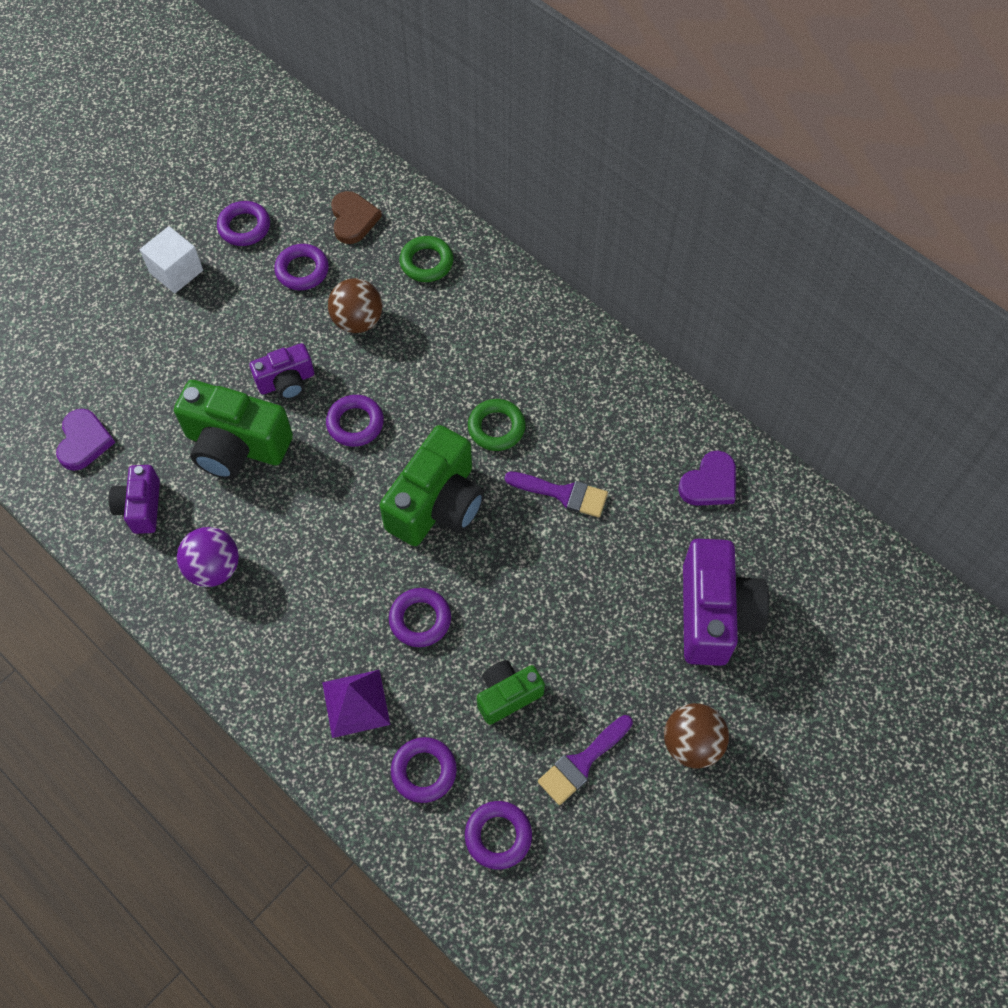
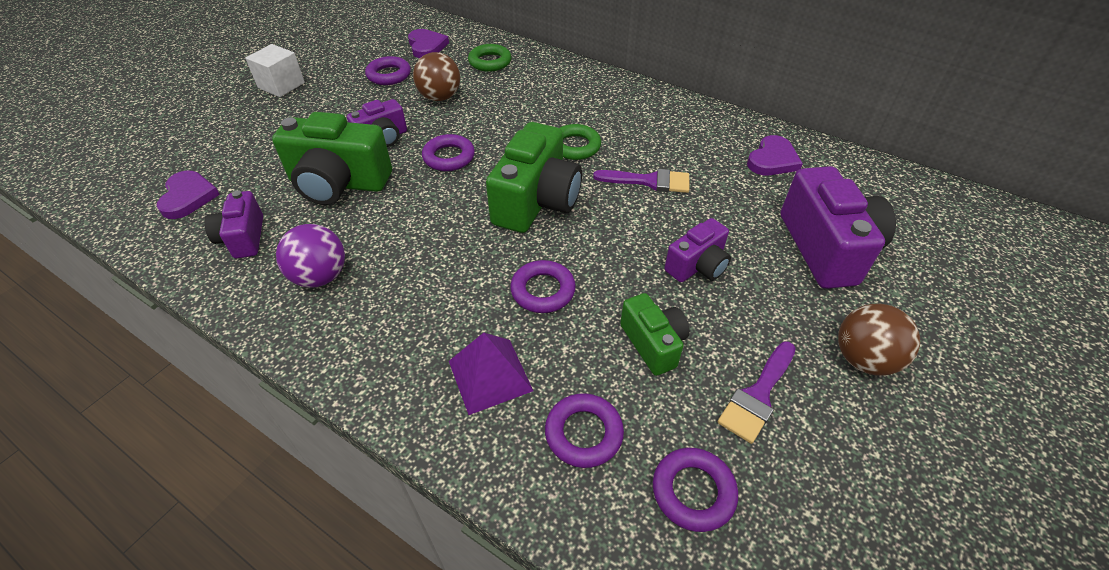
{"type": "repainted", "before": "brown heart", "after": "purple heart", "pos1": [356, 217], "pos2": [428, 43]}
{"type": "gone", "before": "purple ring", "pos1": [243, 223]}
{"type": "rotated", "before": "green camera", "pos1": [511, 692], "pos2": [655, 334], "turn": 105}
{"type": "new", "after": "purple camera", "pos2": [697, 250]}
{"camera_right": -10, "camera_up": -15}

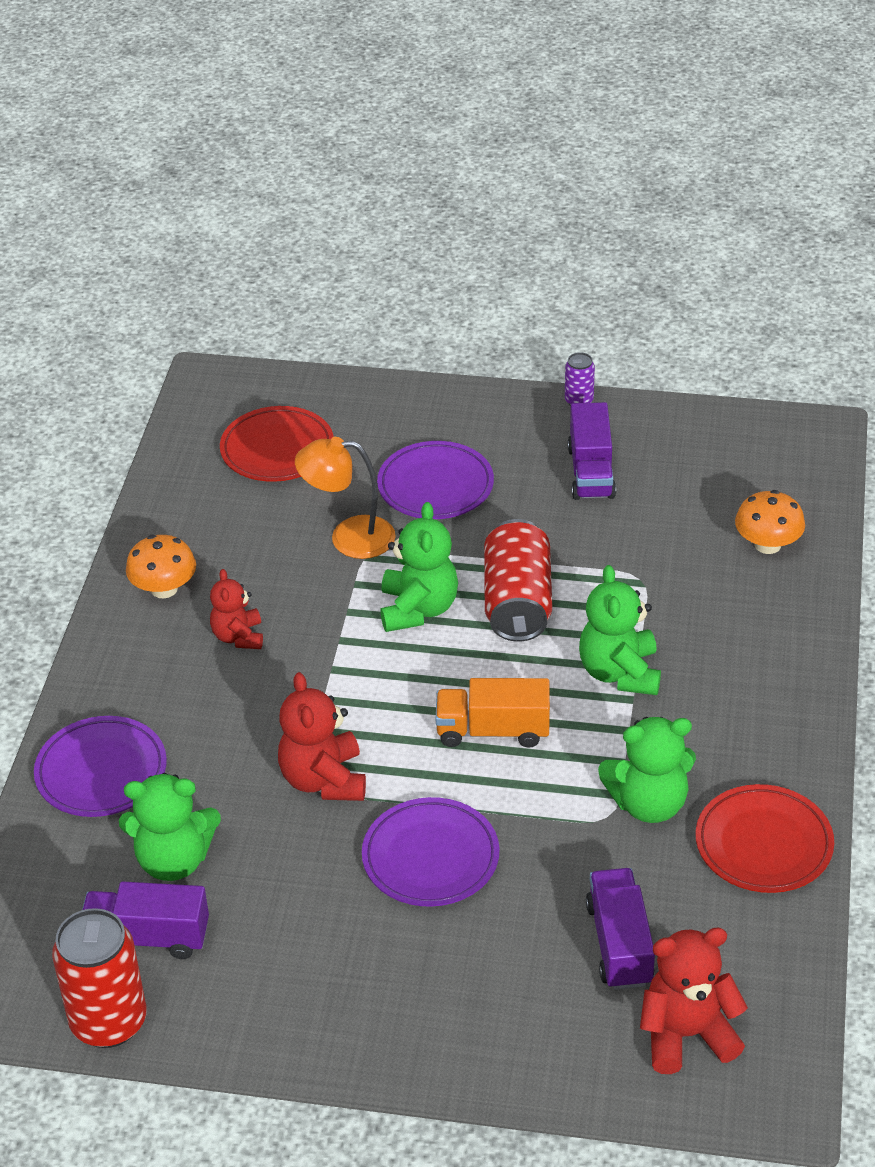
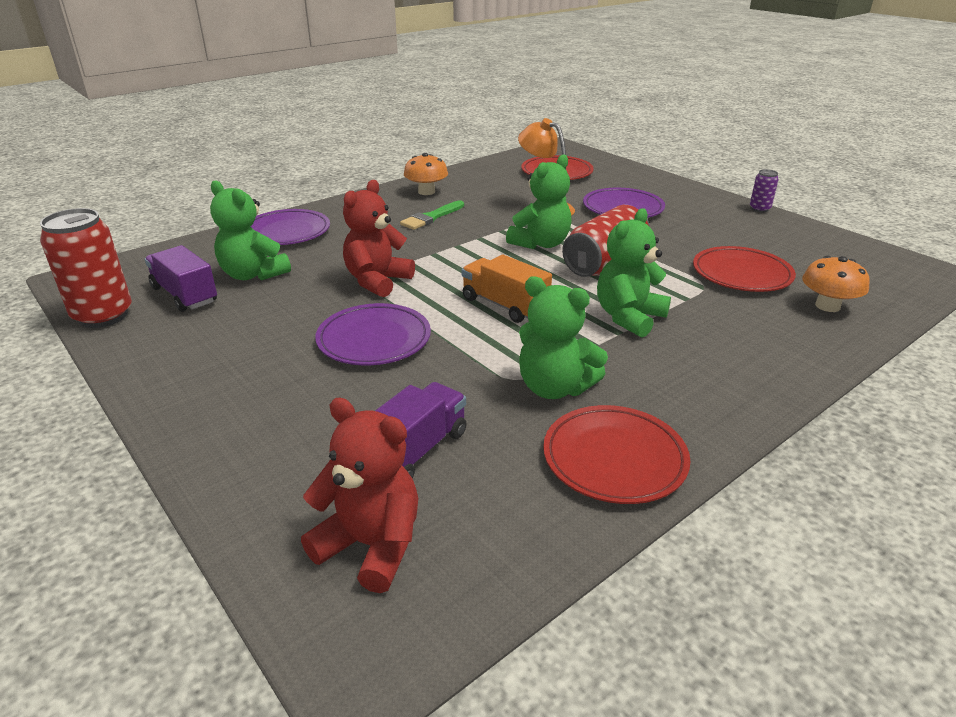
{"type": "gone", "before": "purple truck", "pos1": [592, 451]}
{"type": "swapped", "before": "red teddy bear", "after": "green brush", "pos1": [236, 609], "pos2": [432, 215]}
{"type": "new", "after": "red plate", "pos2": [744, 269]}
{"camera_right": 40, "camera_up": -10}

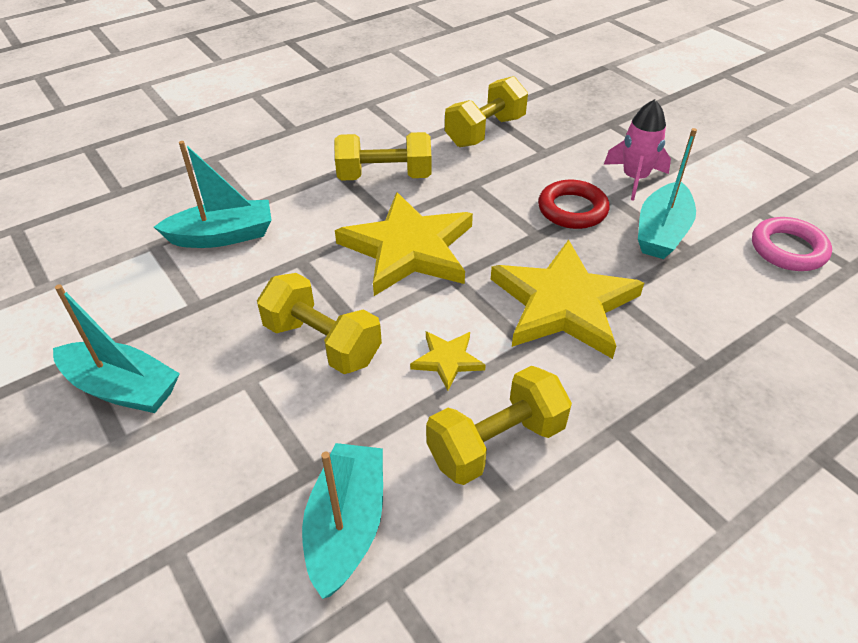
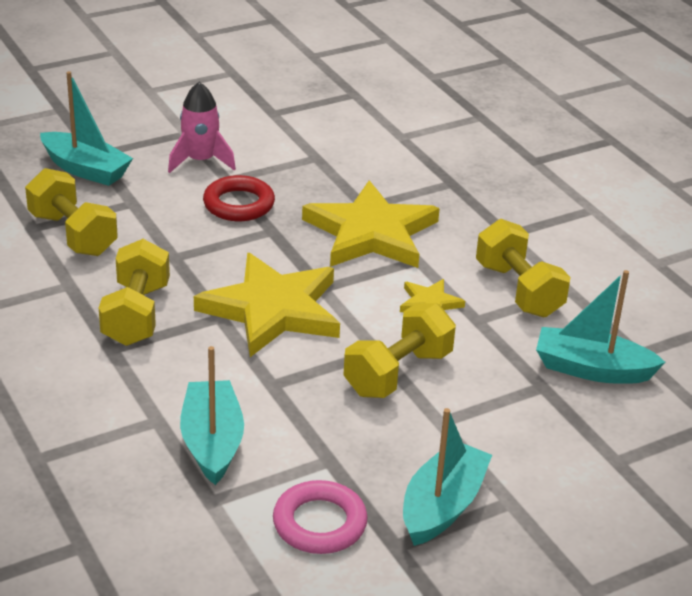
{"type": "shifted", "before": "turquoise boat", "pos1": [667, 193], "pos2": [86, 128]}
{"type": "shifted", "before": "pink ring", "pos1": [792, 244], "pos2": [320, 517]}
{"camera_right": -85, "camera_up": -10}

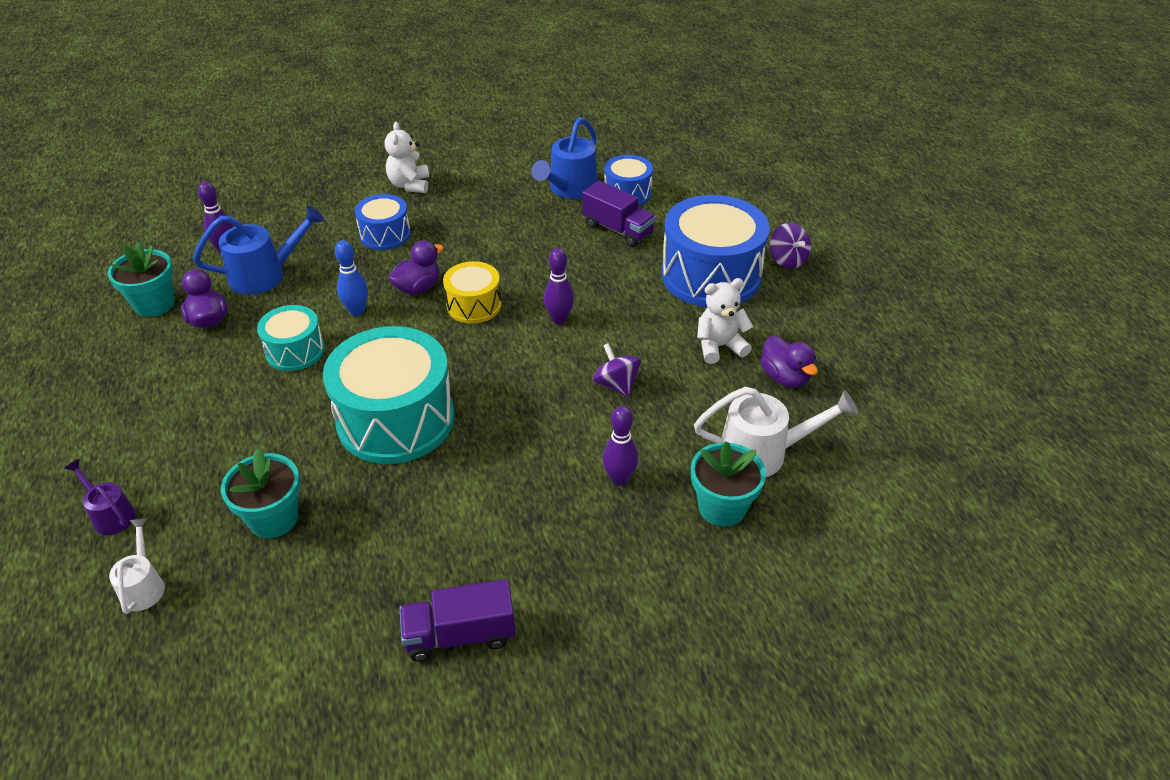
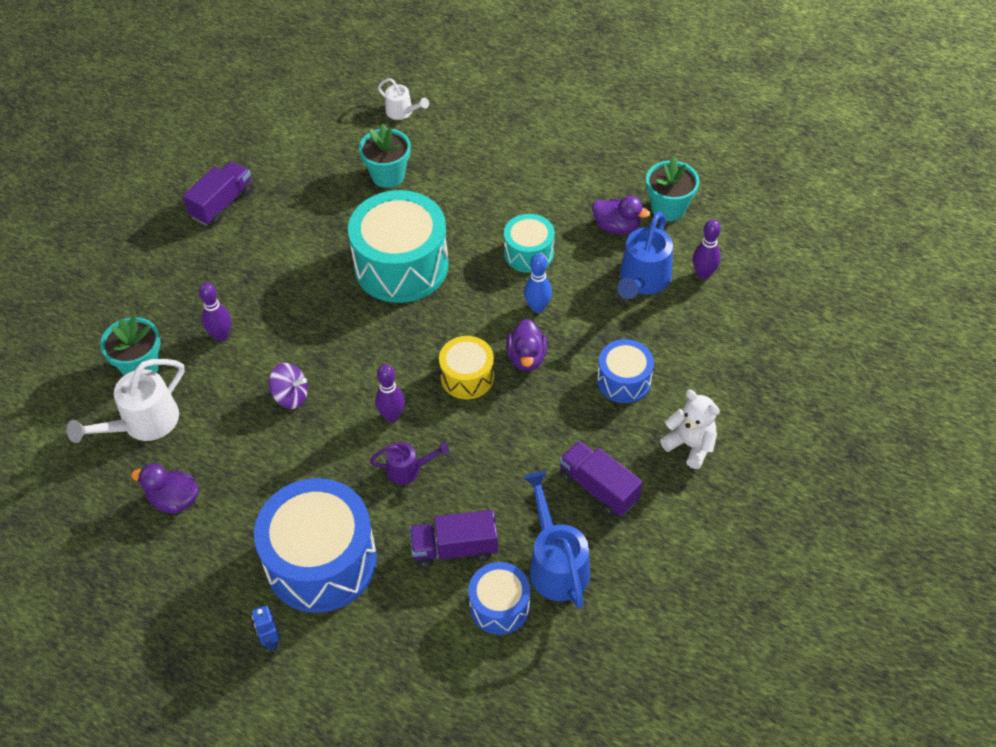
{"type": "swapped", "before": "purple spinning top", "after": "blue robot", "pos1": [790, 246], "pos2": [266, 628]}
{"type": "gone", "before": "white teddy bear", "pos1": [725, 321]}
{"type": "shifted", "before": "purple watering can", "pos1": [100, 497], "pos2": [409, 463]}
{"type": "new", "after": "purple truck", "pos2": [601, 479]}
{"camera_right": 135, "camera_up": 10}

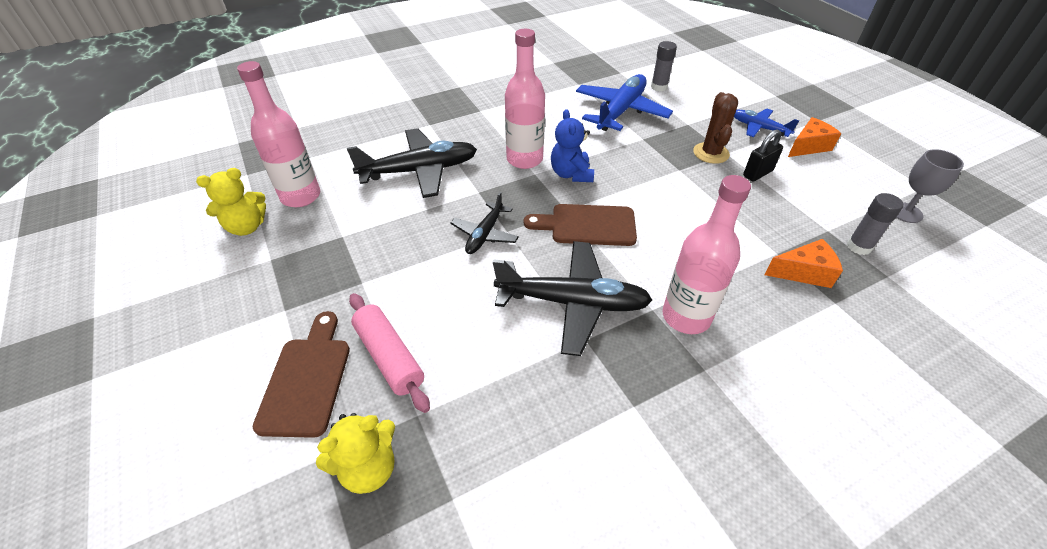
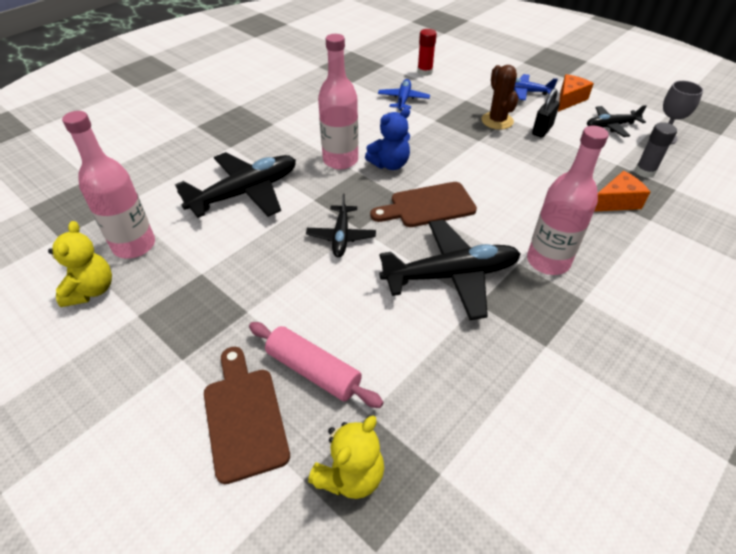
{"type": "repainted", "before": "grey glue stick", "after": "red glue stick", "pos1": [664, 66], "pos2": [427, 52]}
{"type": "scaled", "before": "blue plane", "pos1": [624, 102], "pos2": [404, 95], "scale": 0.56}
{"type": "rotated", "before": "blue teddy bear", "pos1": [572, 145], "pos2": [387, 139], "turn": -90}
{"type": "rotated", "before": "yellow teddy bear", "pos1": [231, 202], "pos2": [80, 264], "turn": -45}
{"type": "new", "after": "black plane", "pos2": [617, 121]}
{"camera_right": -20, "camera_up": 0}

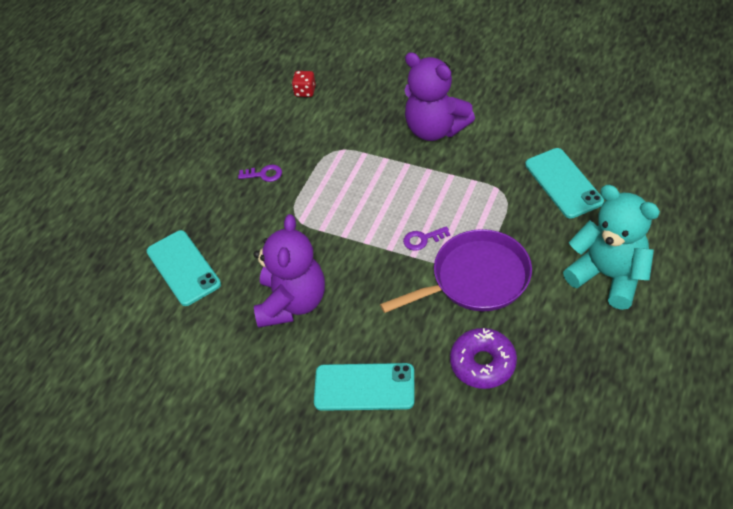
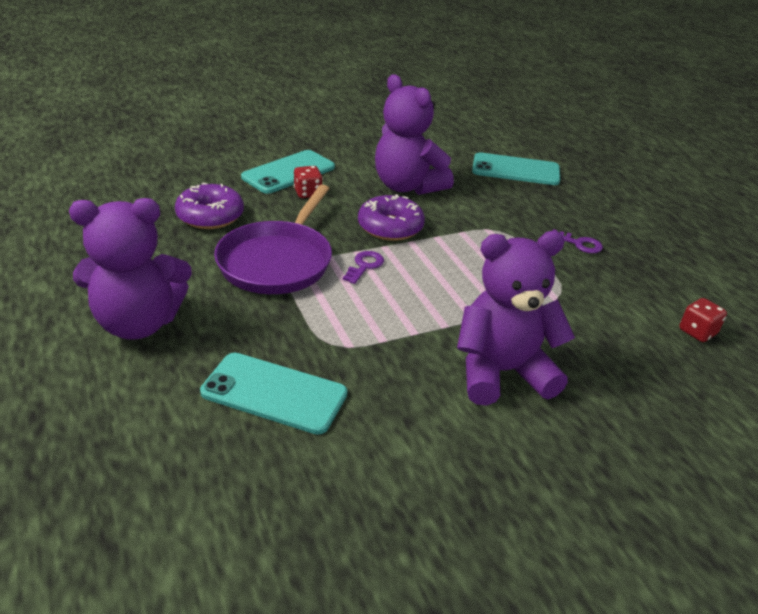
{"type": "rotated", "before": "purple key", "pos1": [260, 173], "pos2": [578, 241], "turn": -105}
{"type": "repainted", "before": "turquoise teddy bear", "after": "purple teddy bear", "pos1": [611, 247], "pos2": [130, 269]}
{"type": "new", "after": "red dice", "pos2": [308, 182]}
{"type": "new", "after": "purple donut", "pos2": [391, 217]}
{"camera_right": 125, "camera_up": -15}

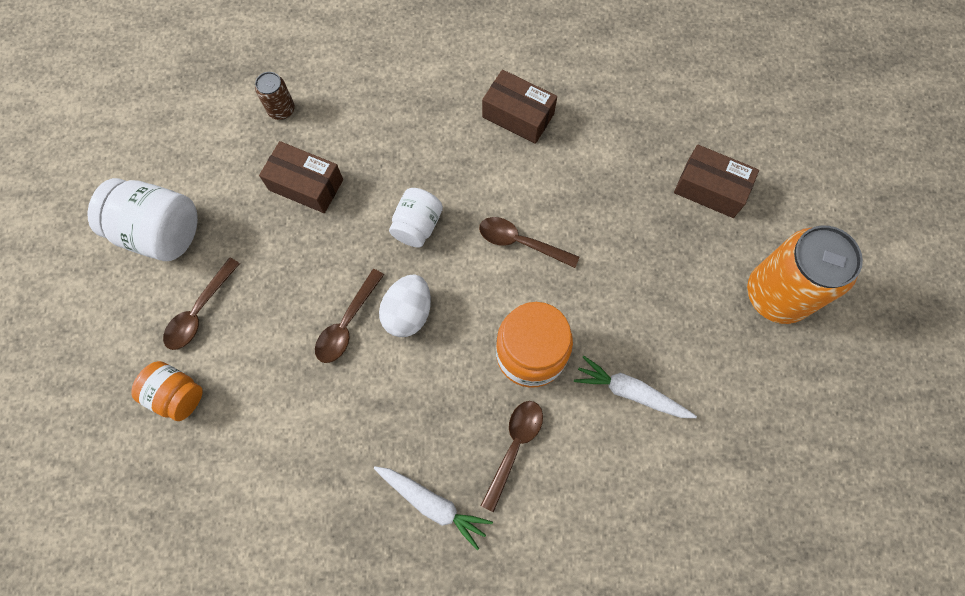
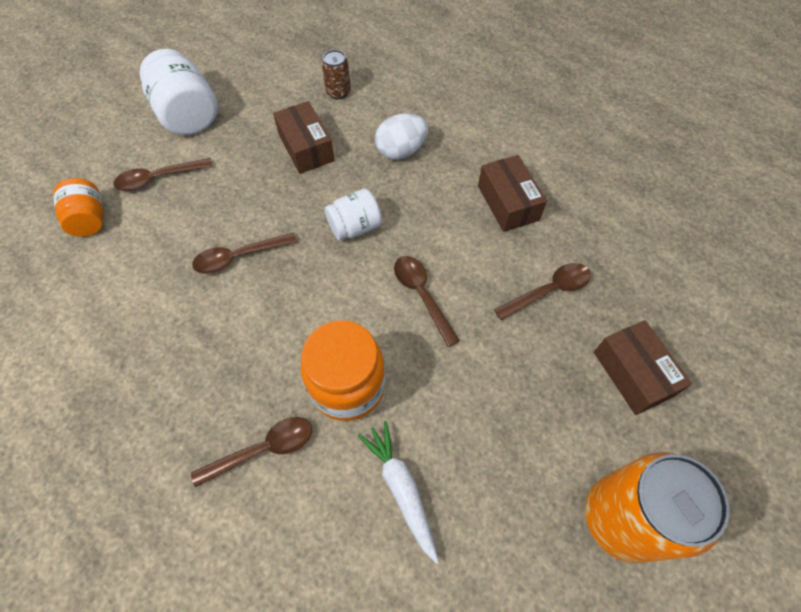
{"type": "shifted", "before": "white egg", "pos1": [405, 305], "pos2": [401, 136]}
{"type": "gone", "before": "white carrot", "pos1": [433, 508]}
{"type": "new", "after": "brown spoon", "pos2": [542, 292]}
{"camera_right": 40, "camera_up": -10}

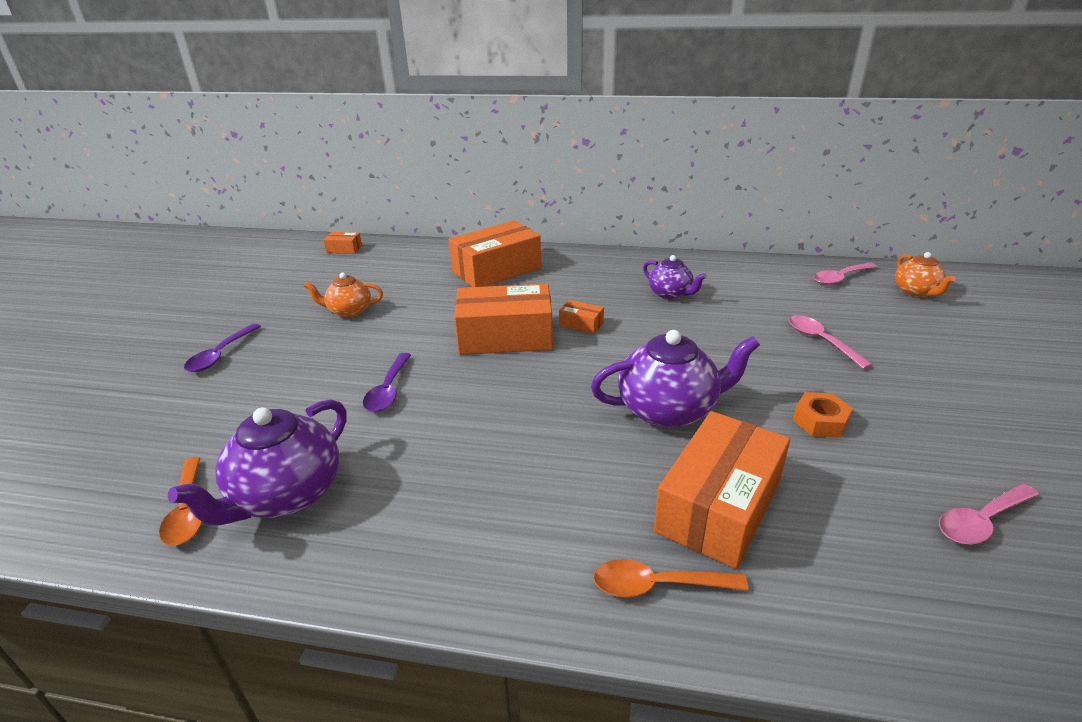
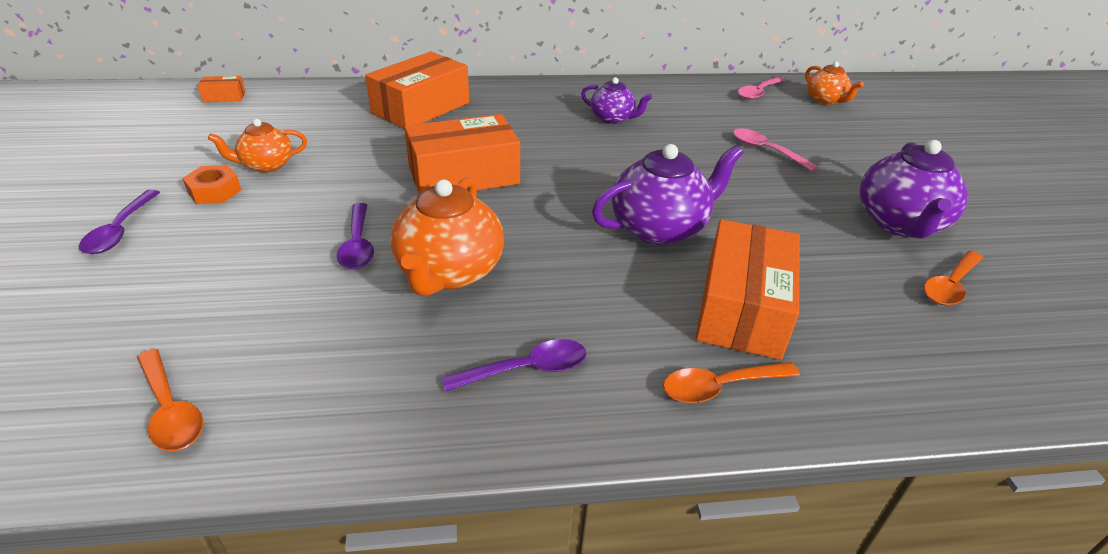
{"type": "gone", "before": "orange box", "pos1": [581, 317]}
{"type": "shifted", "before": "orange nut", "pos1": [823, 415], "pos2": [211, 184]}
{"type": "shifted", "before": "purple teapot", "pos1": [257, 462], "pos2": [914, 189]}
{"type": "repainted", "before": "pink spoon", "after": "orange spoon", "pos1": [989, 514], "pos2": [953, 278]}
{"type": "new", "after": "orange teapot", "pos2": [447, 236]}
{"type": "new", "after": "purple spoon", "pos2": [514, 365]}
{"camera_right": -20, "camera_up": 5}

